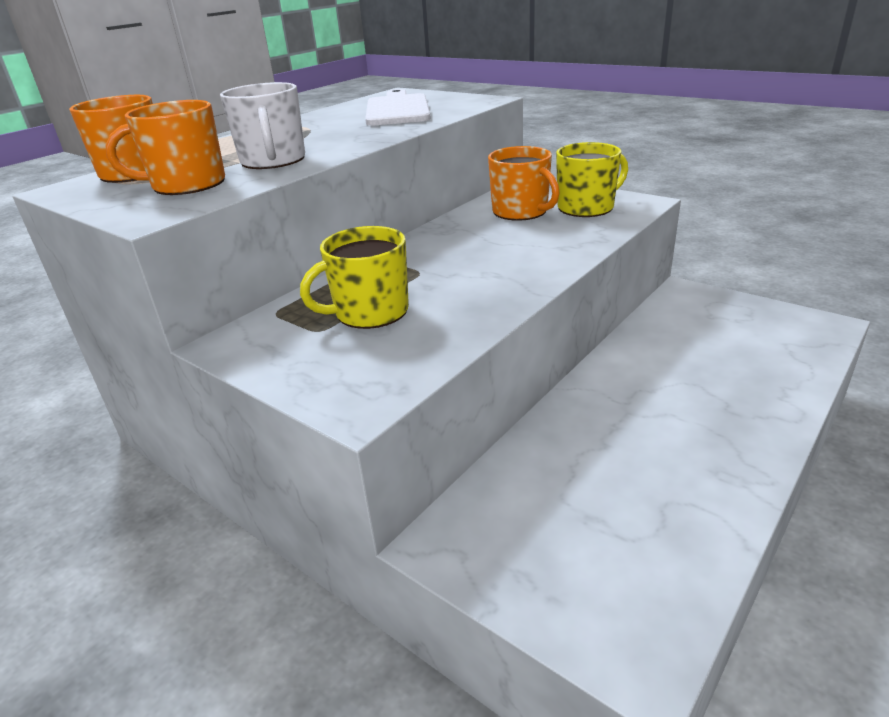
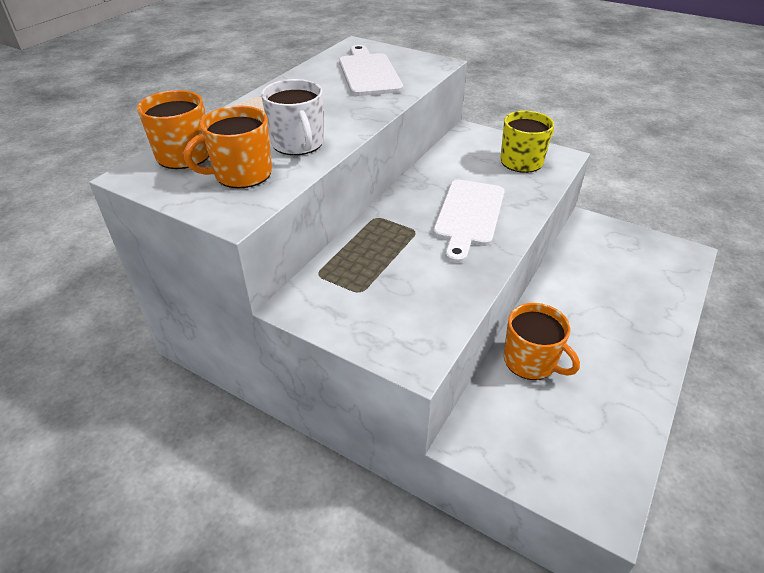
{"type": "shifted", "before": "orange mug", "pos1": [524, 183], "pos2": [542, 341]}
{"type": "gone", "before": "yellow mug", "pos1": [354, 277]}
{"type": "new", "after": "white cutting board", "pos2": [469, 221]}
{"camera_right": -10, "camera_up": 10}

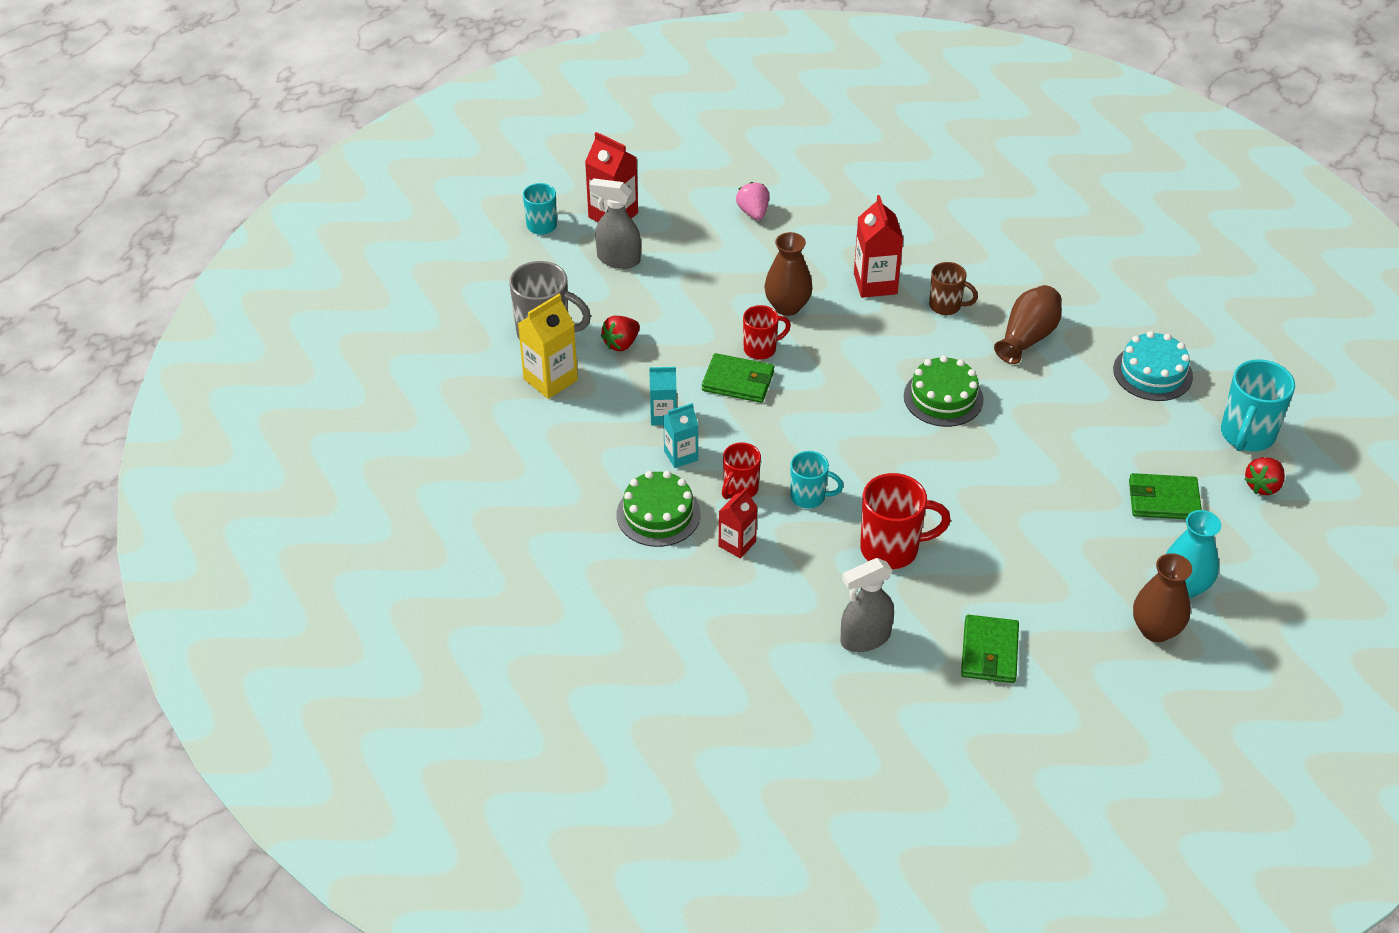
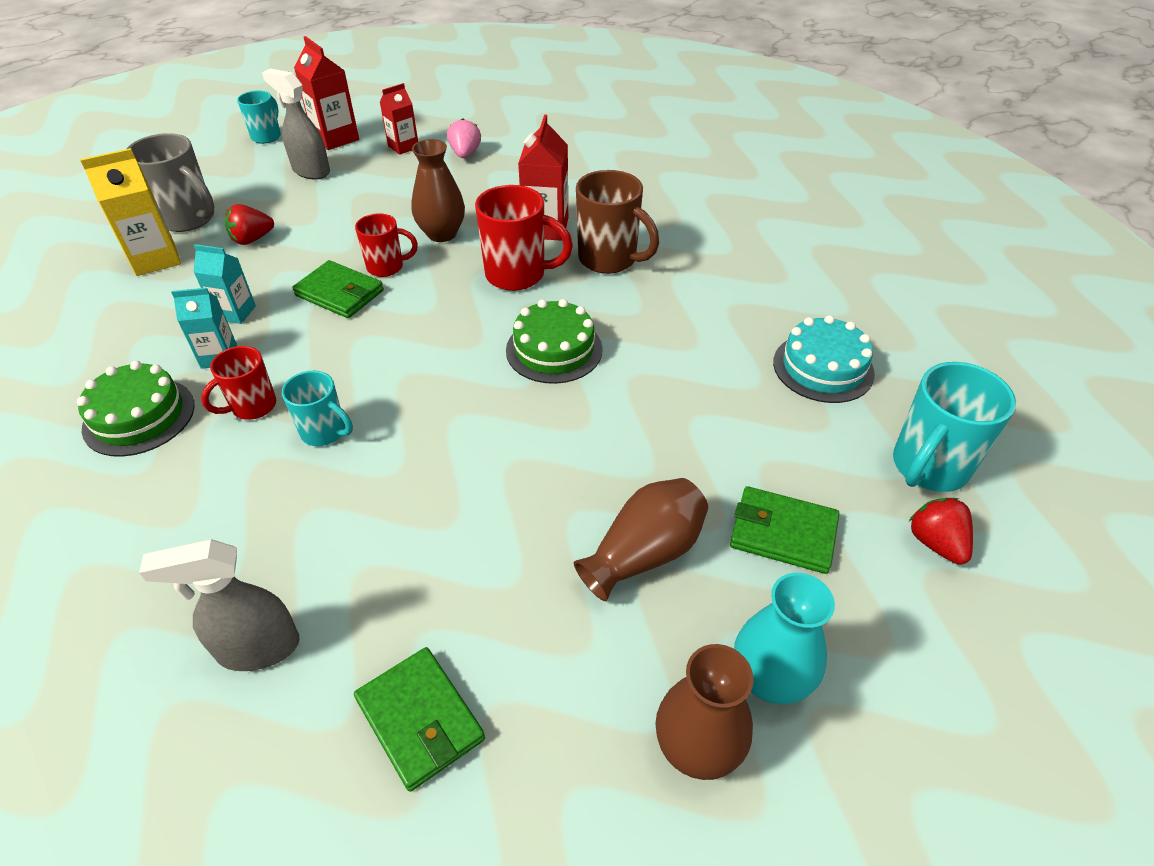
{"type": "scaled", "before": "brown mug", "pos1": [953, 288], "pos2": [617, 222], "scale": 1.62}
{"type": "shifted", "before": "brown vase", "pos1": [1028, 324], "pos2": [641, 539]}
{"type": "rotated", "before": "red strawberry", "pos1": [1264, 476], "pos2": [941, 531], "turn": 105}
{"type": "shifted", "before": "red mug", "pos1": [905, 521], "pos2": [524, 238]}
{"type": "shifted", "before": "red carton", "pos1": [738, 523], "pos2": [399, 119]}
{"type": "rotated", "before": "green wallet", "pos1": [990, 649], "pos2": [419, 719], "turn": -60}
{"camera_right": 15, "camera_up": 0}

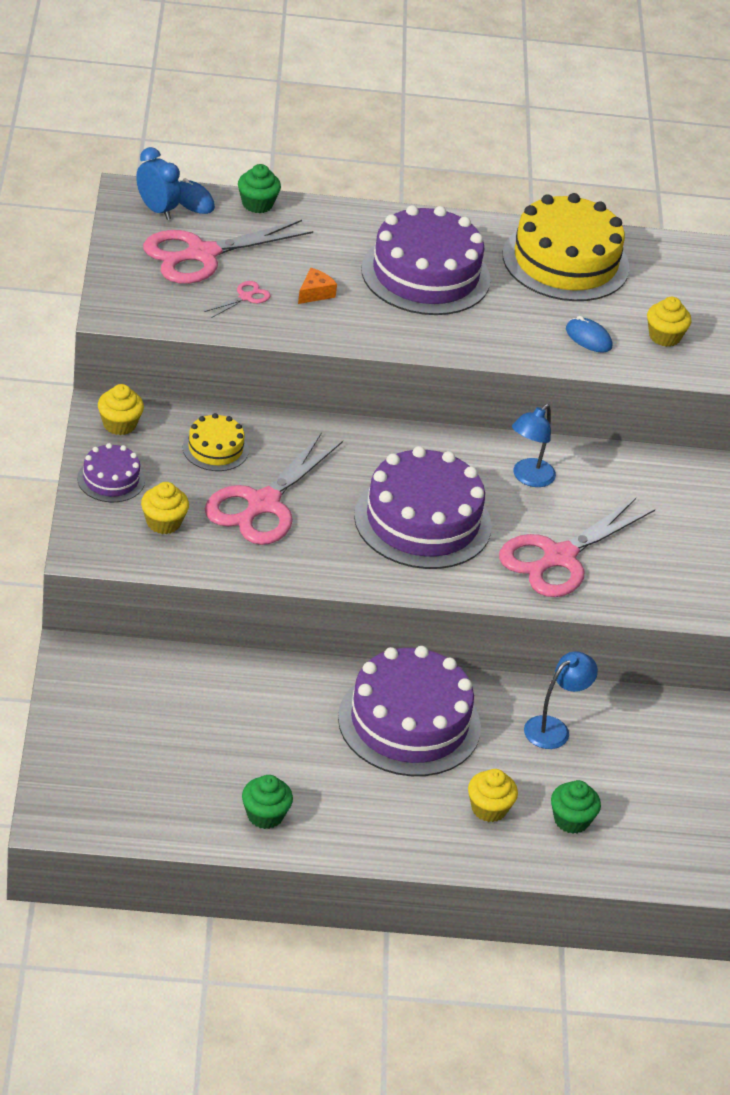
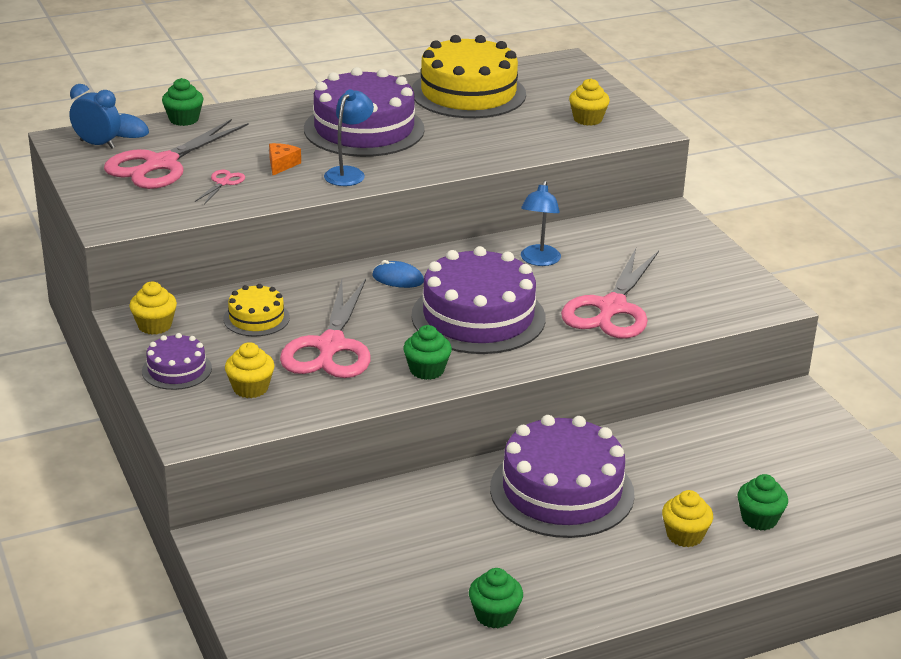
{"type": "shifted", "before": "blue mouse", "pos1": [589, 334], "pos2": [398, 274]}
{"type": "shifted", "before": "blue lamp", "pos1": [561, 700], "pos2": [349, 137]}
{"type": "new", "after": "green cupcake", "pos2": [427, 352]}
{"camera_right": -20, "camera_up": -10}

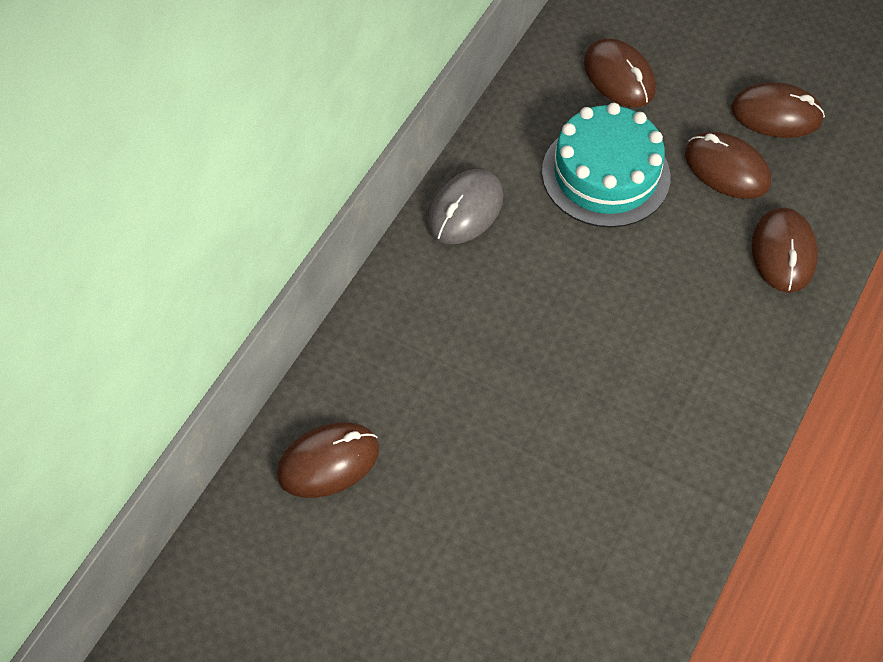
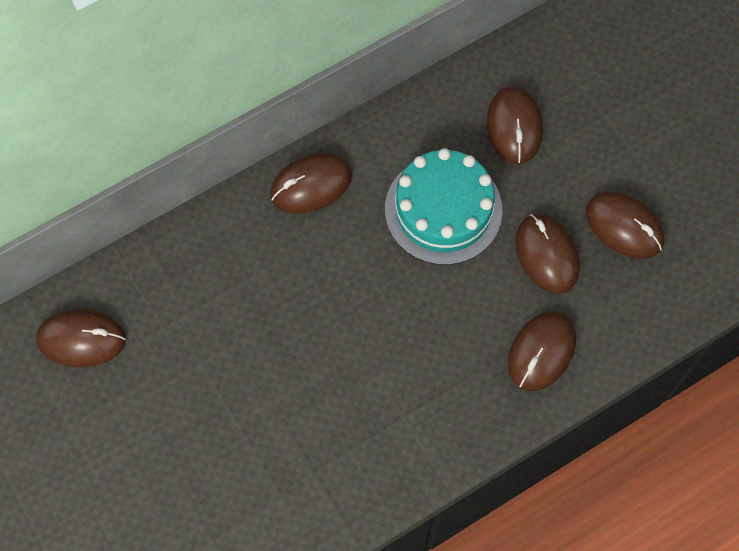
{"type": "repainted", "before": "grey mouse", "after": "brown mouse", "pos1": [465, 206], "pos2": [311, 183]}
{"camera_right": 30, "camera_up": 10}

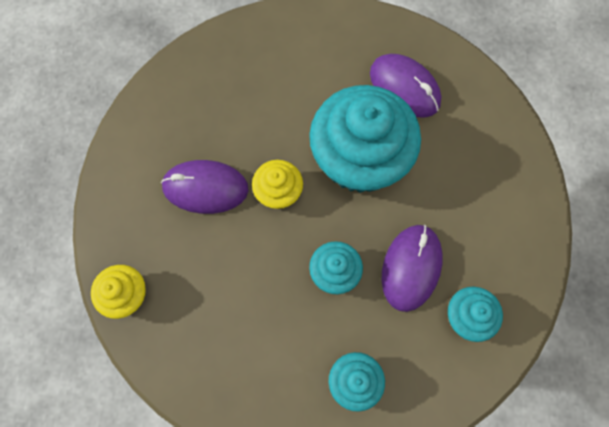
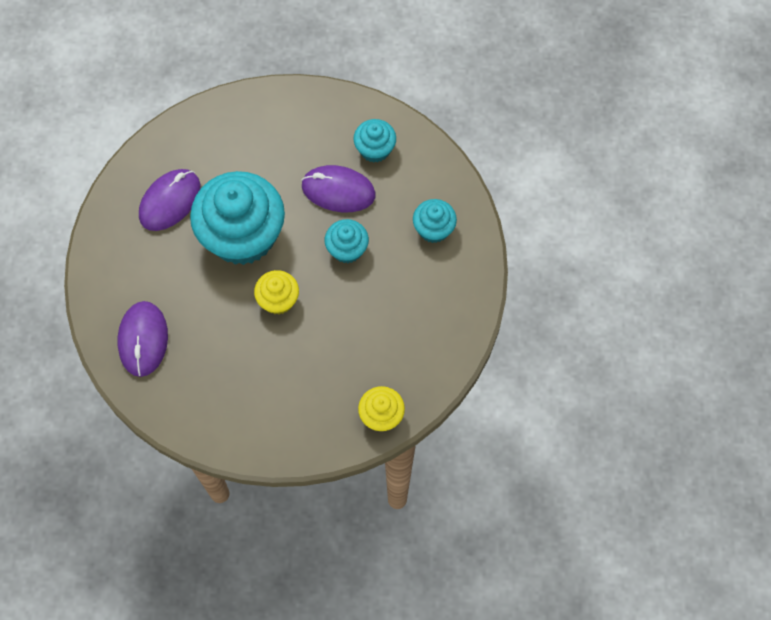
{"type": "shifted", "before": "purple mouse", "pos1": [205, 187], "pos2": [142, 339]}
{"camera_right": -95, "camera_up": -5}

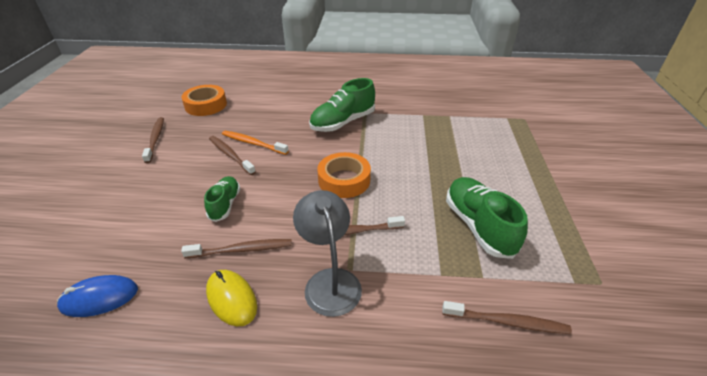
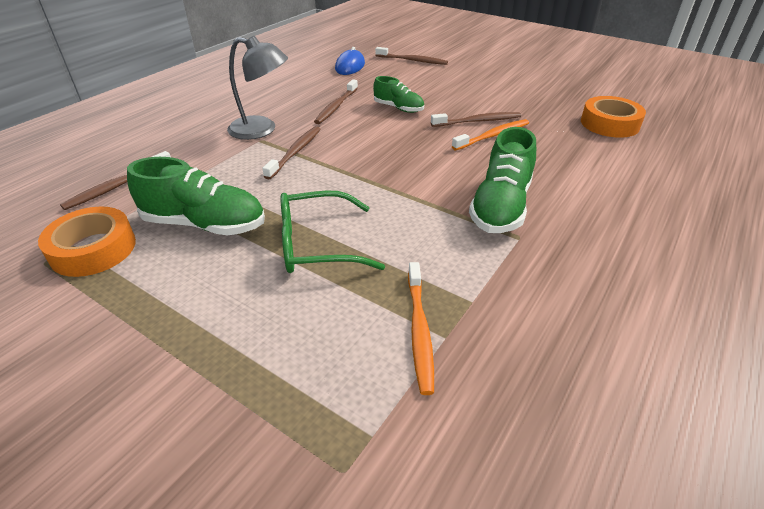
{"type": "rotated", "before": "green shoe", "pos1": [342, 105], "pos2": [502, 180], "turn": -150}
{"type": "shifted", "before": "brown toothbrush", "pos1": [153, 140], "pos2": [411, 56]}
{"type": "shifted", "before": "orange tape", "pos1": [344, 175], "pos2": [87, 241]}
{"type": "gone", "before": "yellow mouse", "pos1": [231, 298]}
{"type": "new", "after": "green glasses", "pos2": [332, 231]}
{"type": "new", "after": "orange toothbrush", "pos2": [421, 328]}
{"camera_right": 120, "camera_up": 0}

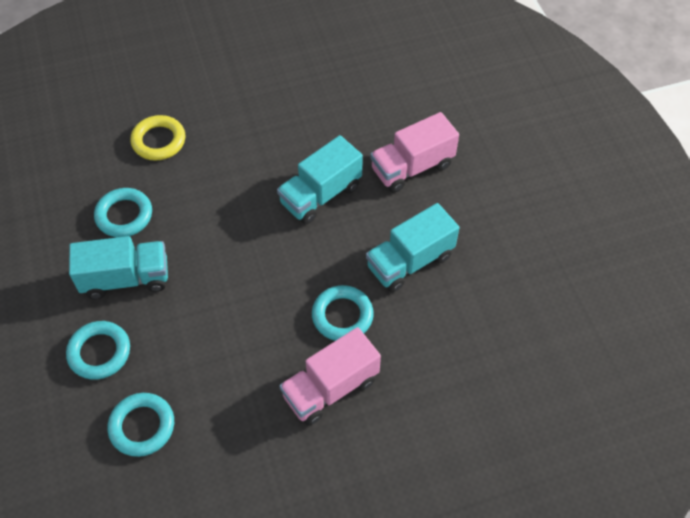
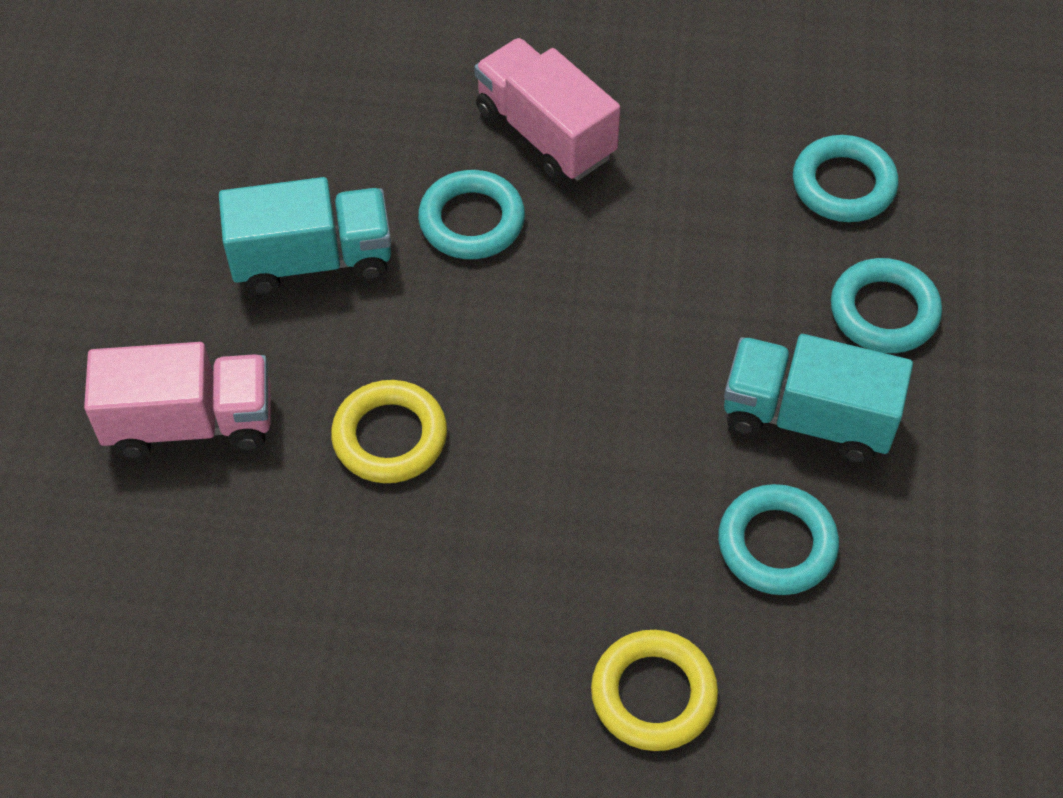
{"type": "swapped", "before": "turquoise truck", "after": "yellow ring", "pos1": [320, 179], "pos2": [389, 431]}
{"type": "rotated", "before": "pink truck", "pos1": [330, 376], "pos2": [547, 110], "turn": -120}
{"camera_right": -155, "camera_up": 0}

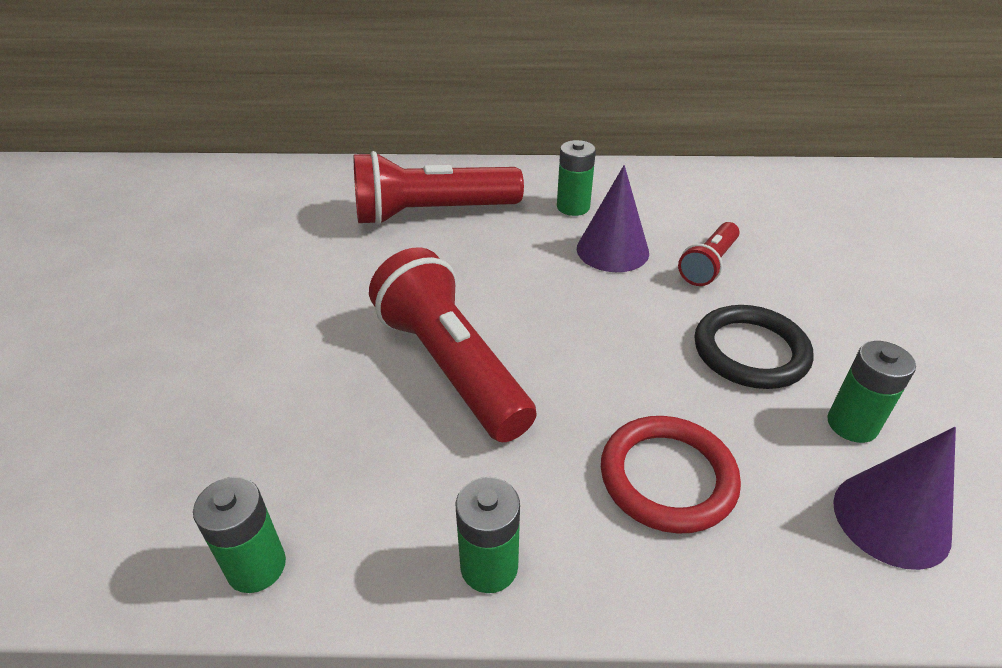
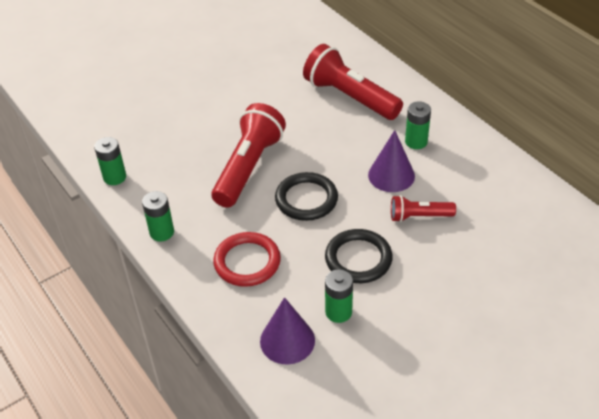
{"type": "new", "after": "black ring", "pos2": [306, 196]}
{"camera_right": 55, "camera_up": 5}

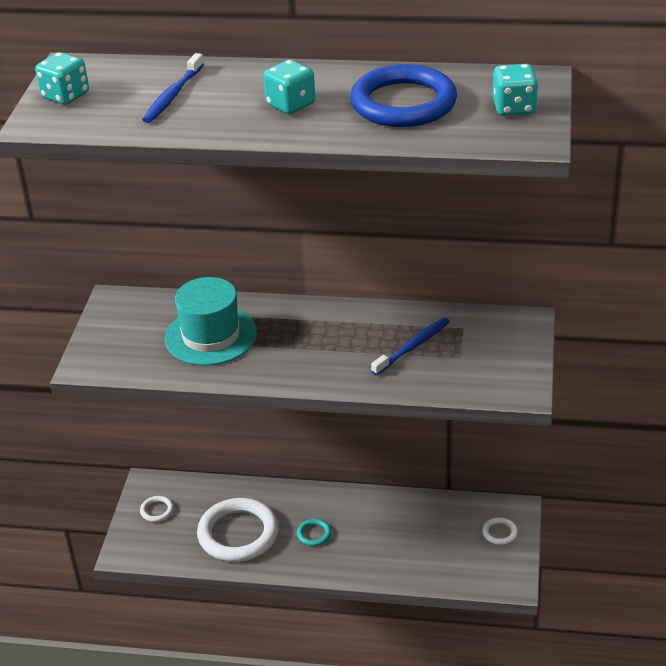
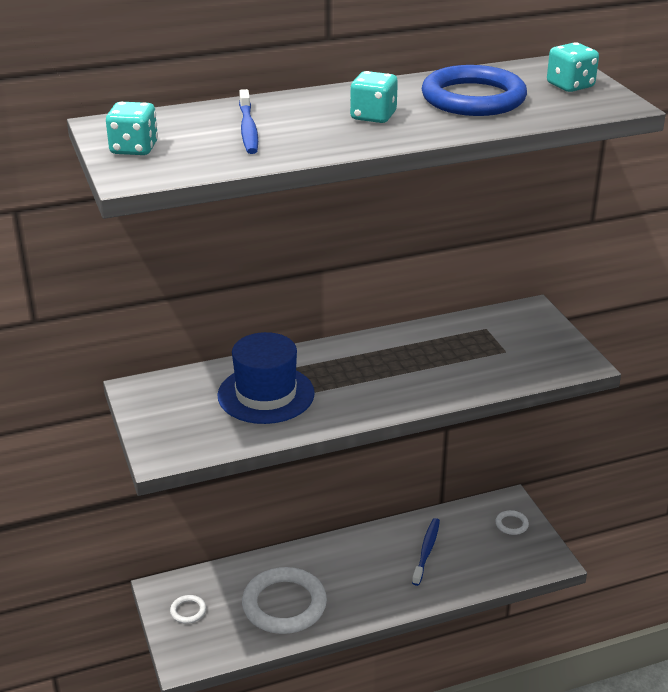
{"type": "repainted", "before": "turquoise hat", "after": "blue hat", "pos1": [211, 321], "pos2": [266, 378]}
{"type": "shifted", "before": "blue toothbrush", "pos1": [410, 346], "pos2": [426, 552]}
{"type": "gone", "before": "turquoise ring", "pos1": [314, 532]}
{"camera_right": -30, "camera_up": -5}

